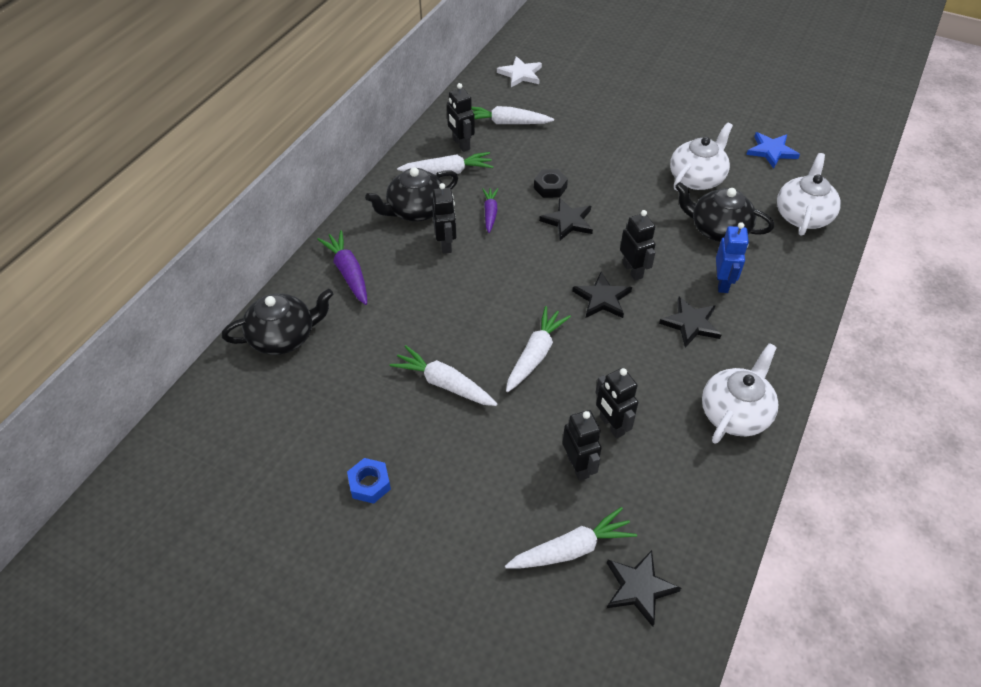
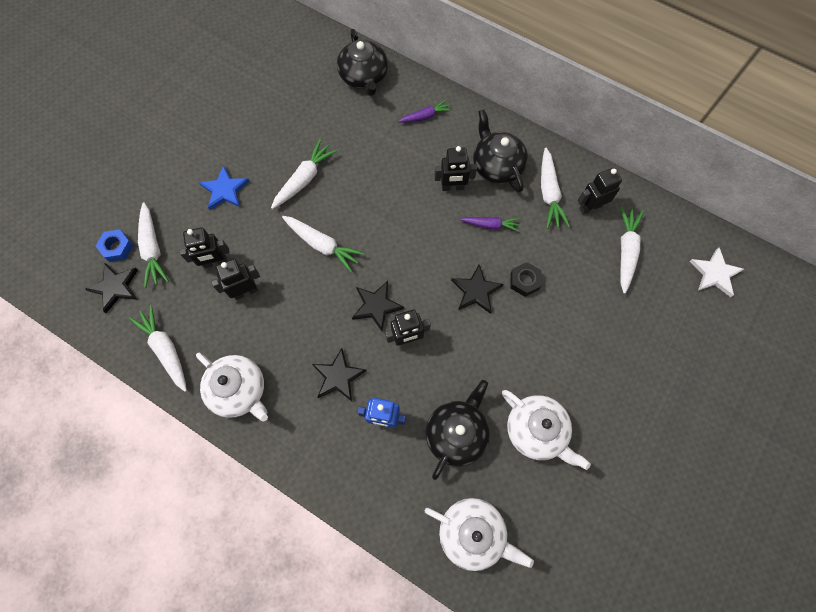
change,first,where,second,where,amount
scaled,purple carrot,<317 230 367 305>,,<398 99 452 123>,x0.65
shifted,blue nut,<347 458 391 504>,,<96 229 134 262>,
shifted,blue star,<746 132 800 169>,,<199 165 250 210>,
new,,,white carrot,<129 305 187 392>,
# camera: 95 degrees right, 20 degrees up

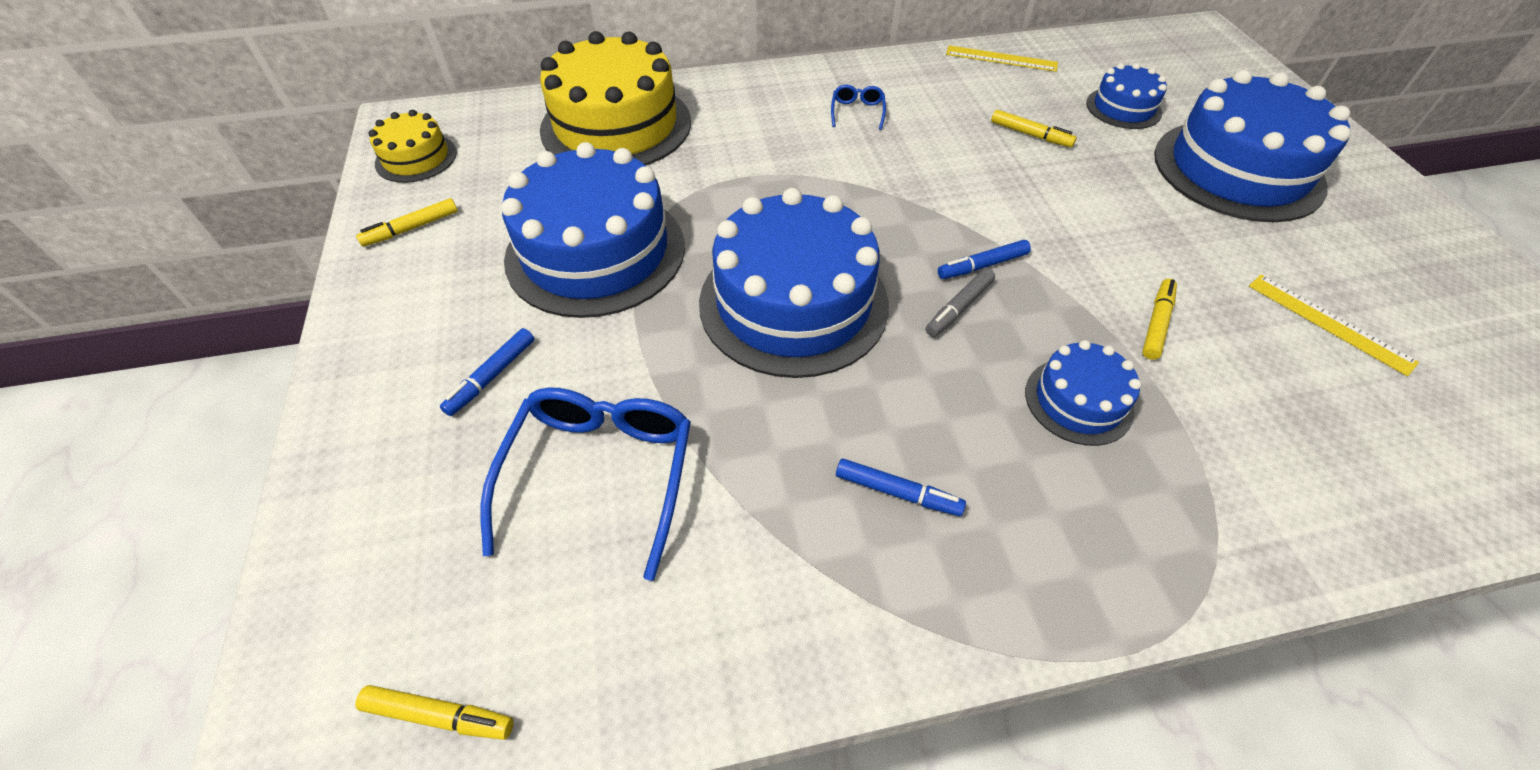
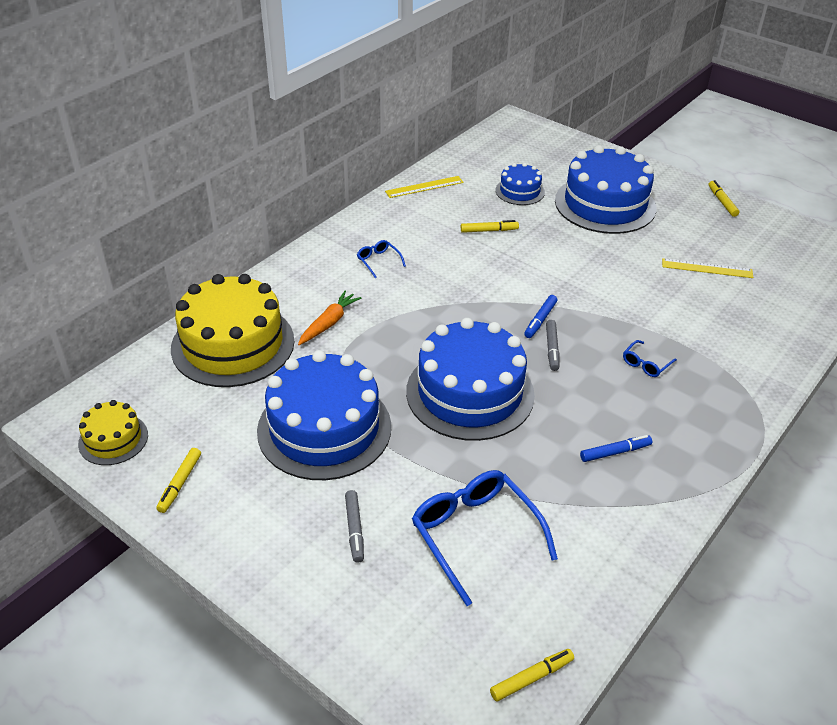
change,first,where,second,where,amount
repainted,blue marker,<440 328 534 416>,grey marker,<345 490 364 563>,
swapped,blue cake,<1025 340 1141 446>,blue glasses,<623 340 677 377>,
shifted,yellow marker,<1142 279 1177 360>,,<709 180 740 217>,
new,,,orange carrot,<298 291 361 345>,
# camera: 40 degrees left, 10 degrees down

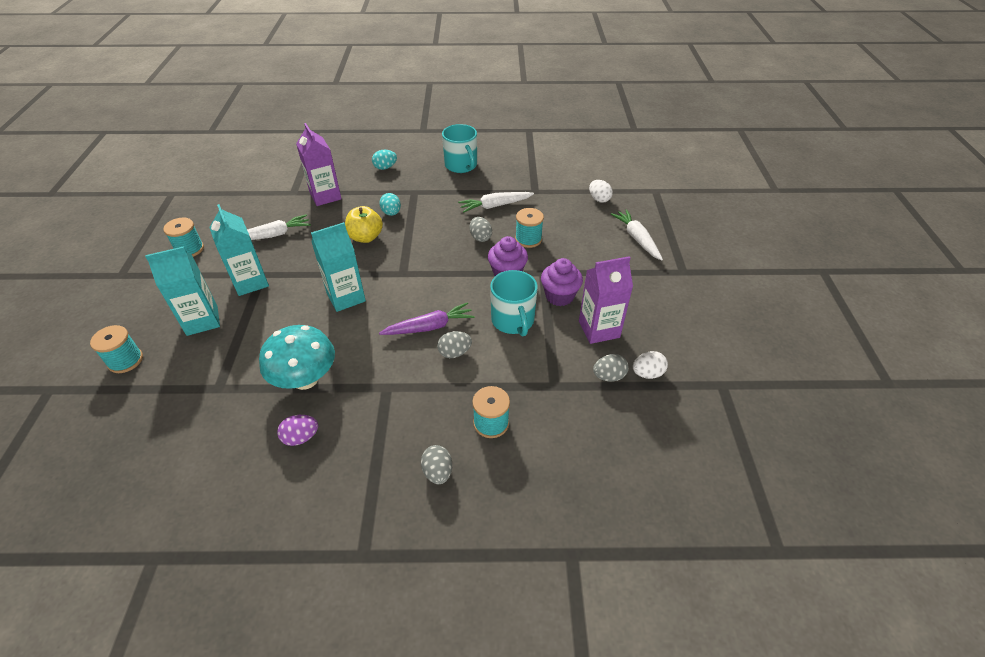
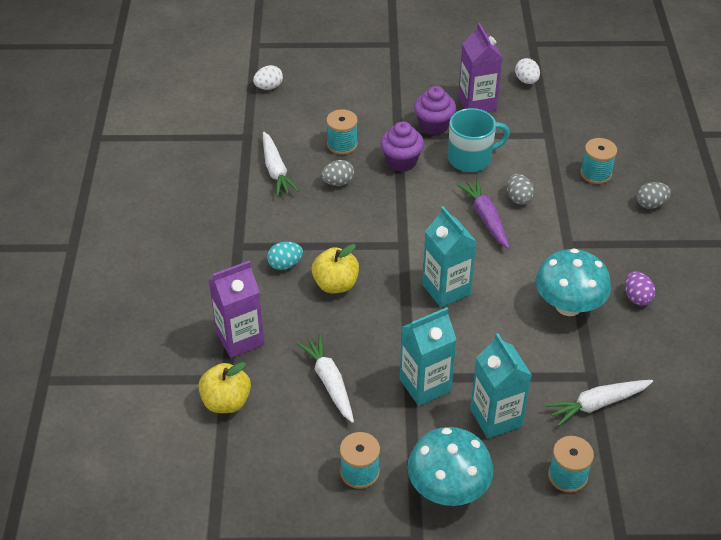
change,first,where,second,where,amount
gone,turquoise egg,<372 150 397 170>,,,
gone,turquoise mug,<442 124 477 173>,,,
gone,grey egg,<593 354 629 382>,,,
shifted,white carrot,<611 209 663 261>,,<546 380 653 426>,
new,,,yellow apple,<198 362 251 413>,
new,,,turquoise mushroom,<407 427 493 506>,
# camera: 90 degrees left, 0 degrees up

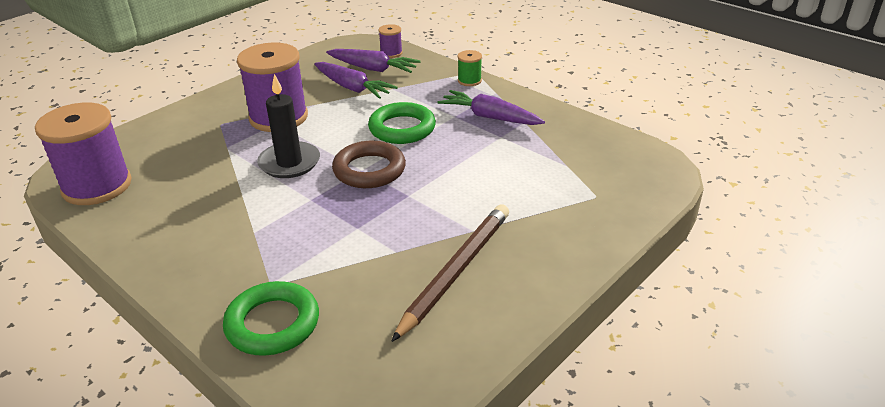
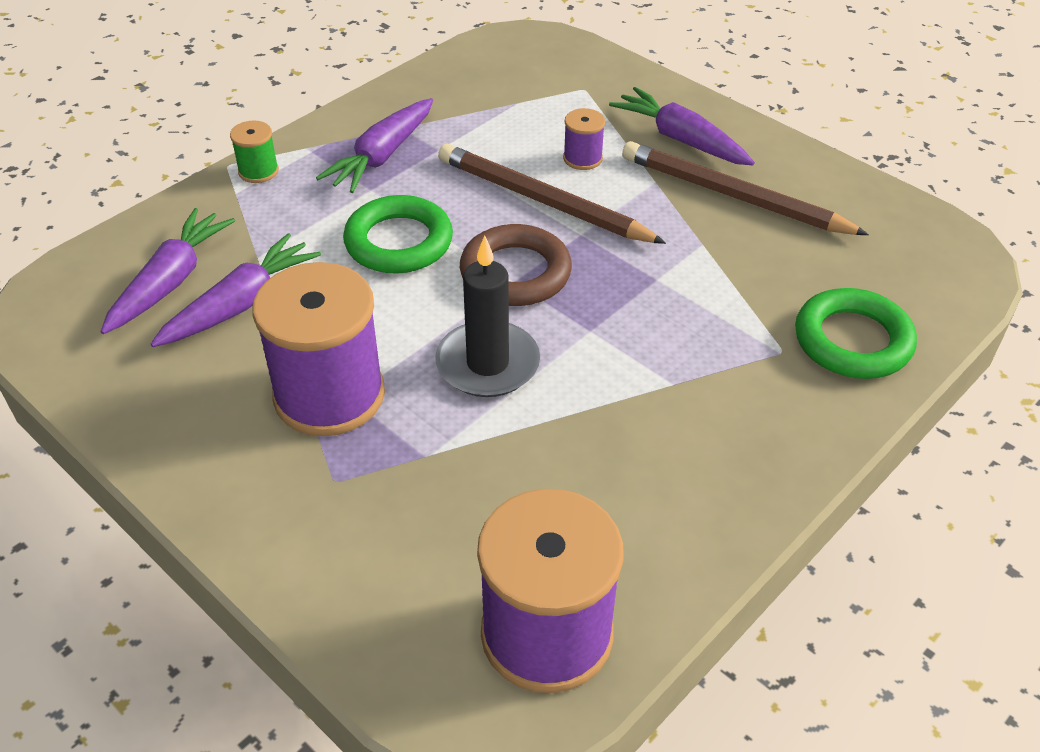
change,first,where,second,where,amount
shifted,purple spool,<378 24 403 58>,,<563 108 605 170>,
new,,,brown pencil,<438 144 666 244>,
new,,,purple carrot,<609 87 755 165>,
# camera: 90 degrees left, 10 degrees up

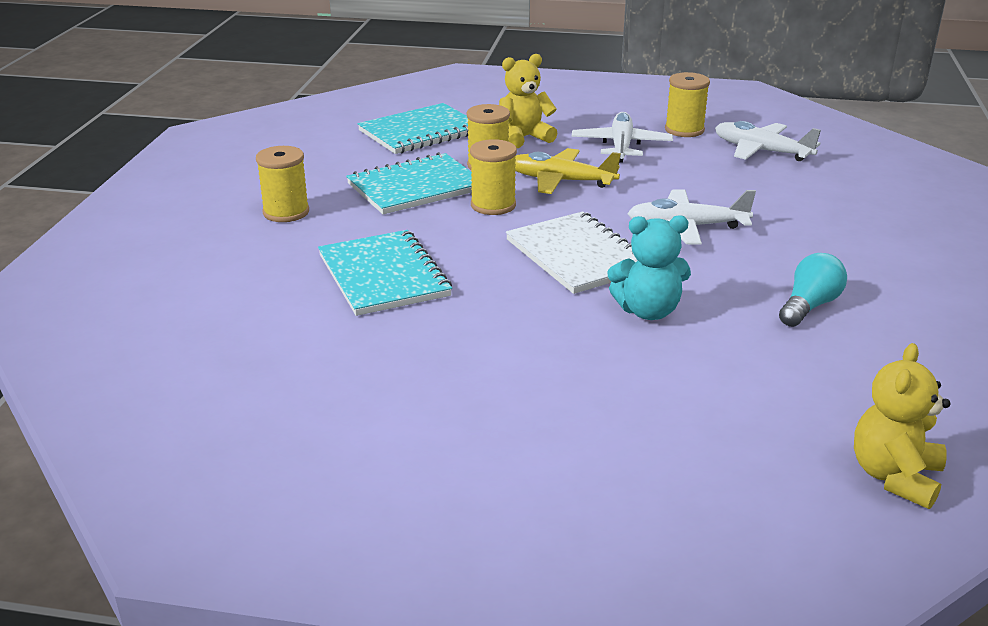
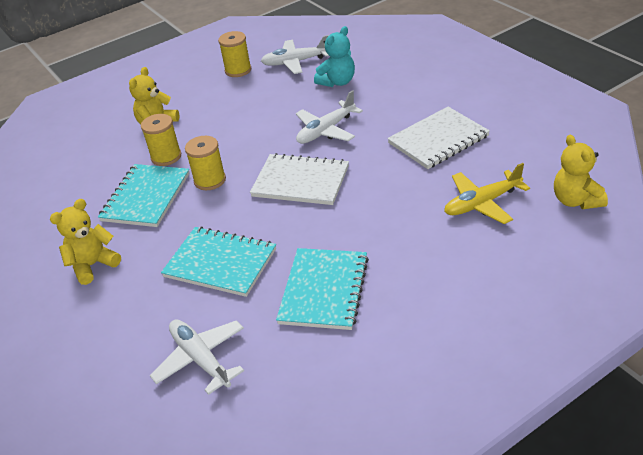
change,first,where,second,where,amount
swapped,yellow spool,<256 146 309 222>,yellow teddy bear,<50 199 121 285>,
shifted,turquoise notebook,<358 103 468 154>,,<276 248 369 330>,
shifted,yellow plane,<515 148 621 194>,,<444 163 530 224>,
shifted,white plane,<572 112 673 163>,,<150 319 244 395>,
shifted,turquoise teddy bear,<608 215 691 320>,,<314 26 355 87>,
swapped,turquoise light bulb,<779 253 847 327>,white notebook,<387 107 490 169>,
# camera: 40 degrees left, 10 degrees up

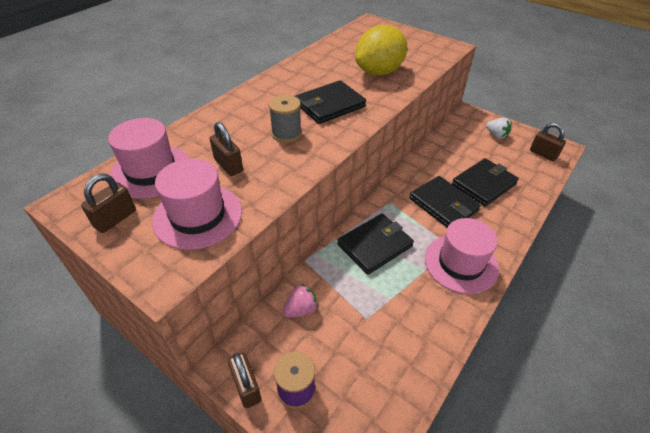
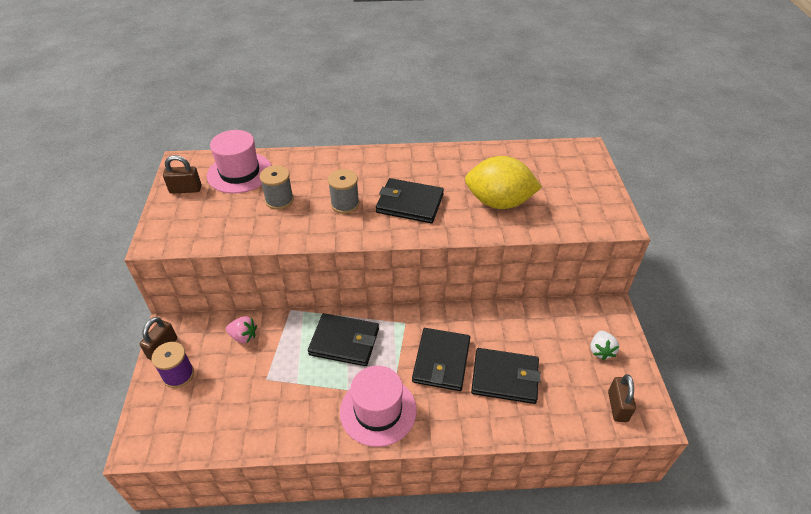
change,first,where,second,where,amount
gone,pink hat,<152 159 242 250>,,,
swapped,brown padlock,<210 122 243 176>,grey spool,<260 165 294 210>,
# camera: 50 degrees right, 0 degrees up

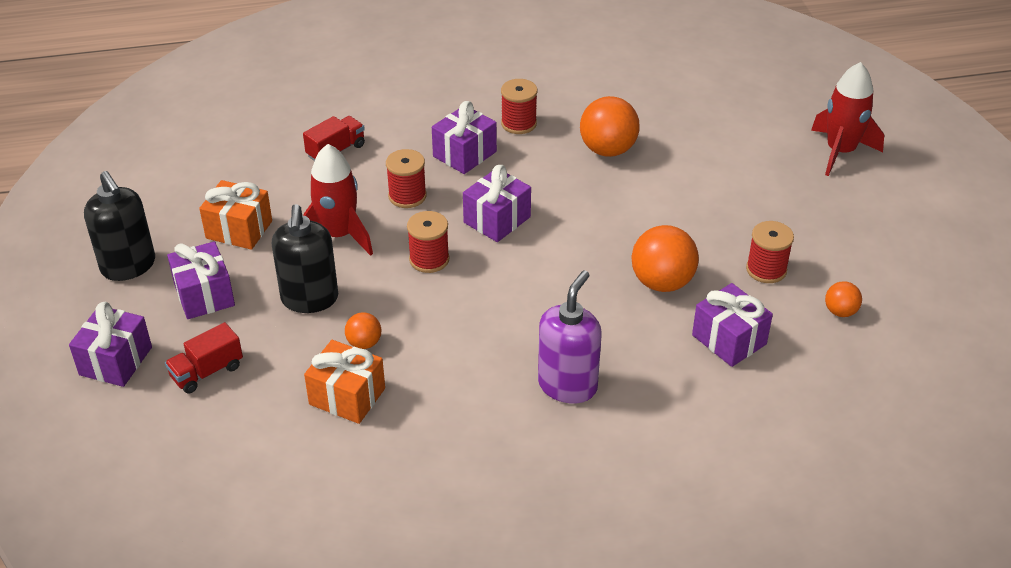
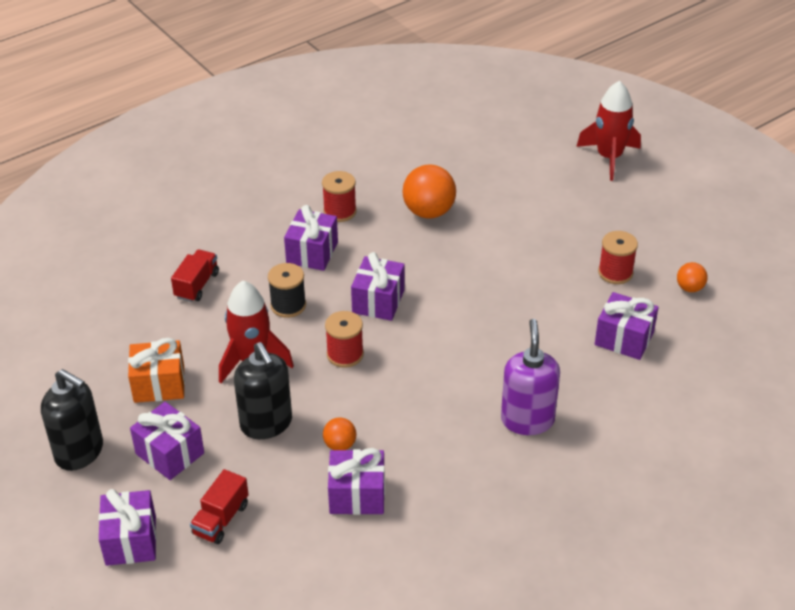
change,first,where,second,where,amount
repainted,orange gift,<304 340 385 424>,purple gift,<328 448 385 515>,
repainted,red spool,<386 149 427 208>,black spool,<268 263 306 318>,
gone,orange ball,<631 225 699 292>,,,
# camera: 25 degrees left, 0 degrees up

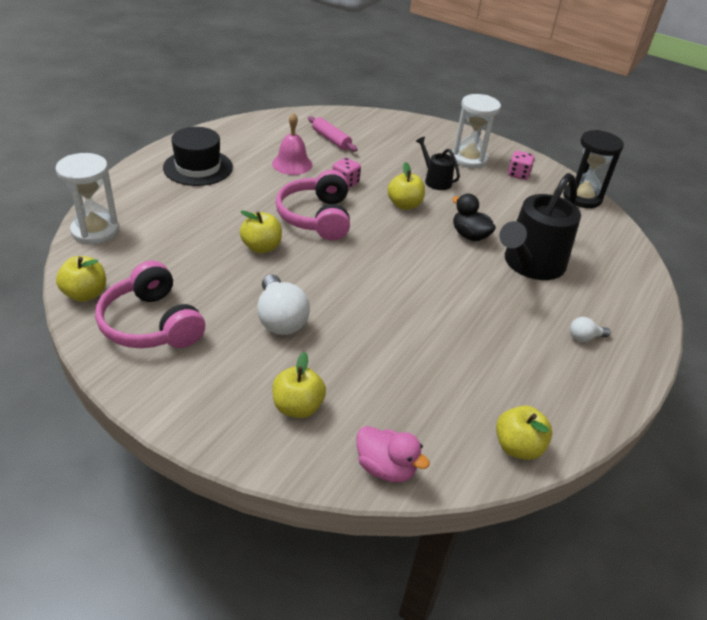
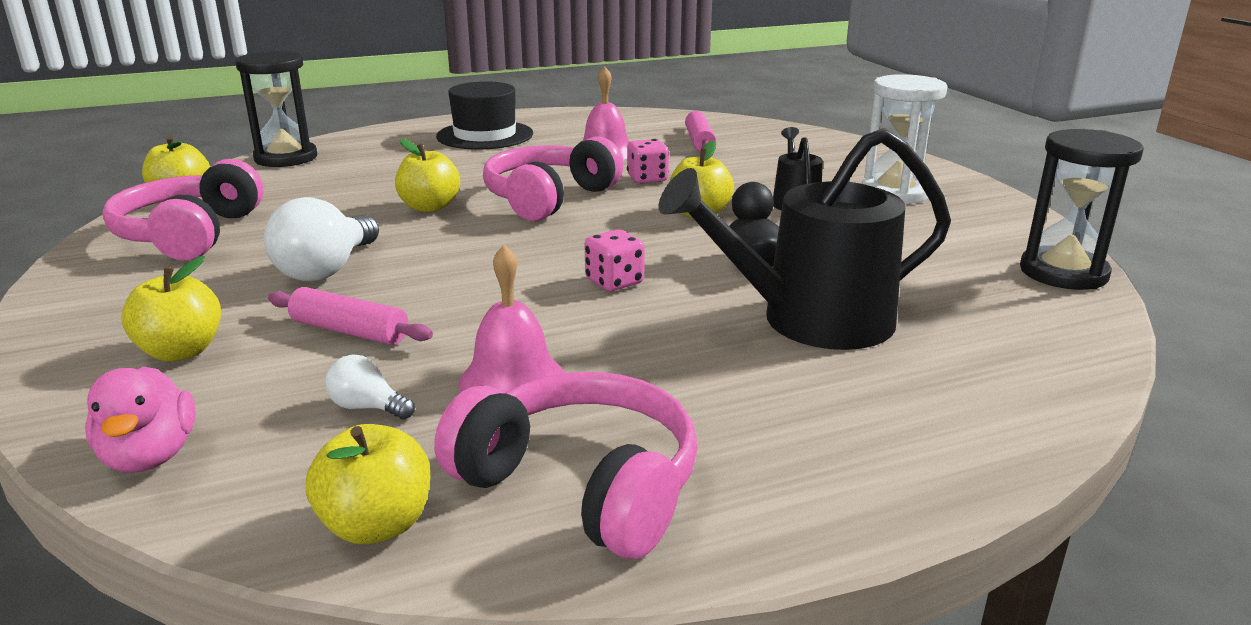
change,first,where,second,where,amount
repainted,white hourglass,<55 153 119 244>,black hourglass,<235 51 317 167>,
shifted,pink dice,<508 151 535 180>,,<585 230 645 291>,
shifted,white light bulb,<570 317 611 342>,,<325 354 415 419>,
new,,,pink rolling pin,<268 287 433 345>,
new,,,pink headphones,<434 372 698 559>,
new,,,pink bell,<459 245 565 393>,
# camera: 40 degrees right, 15 degrees down

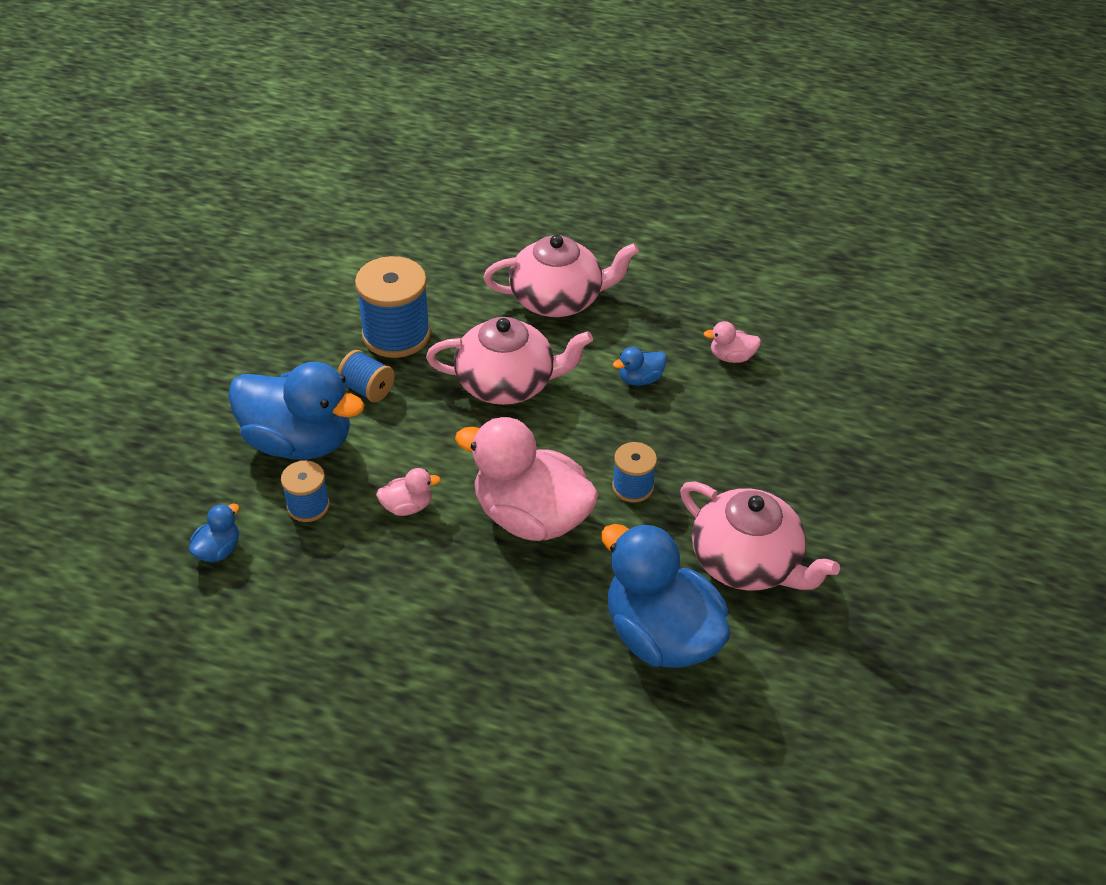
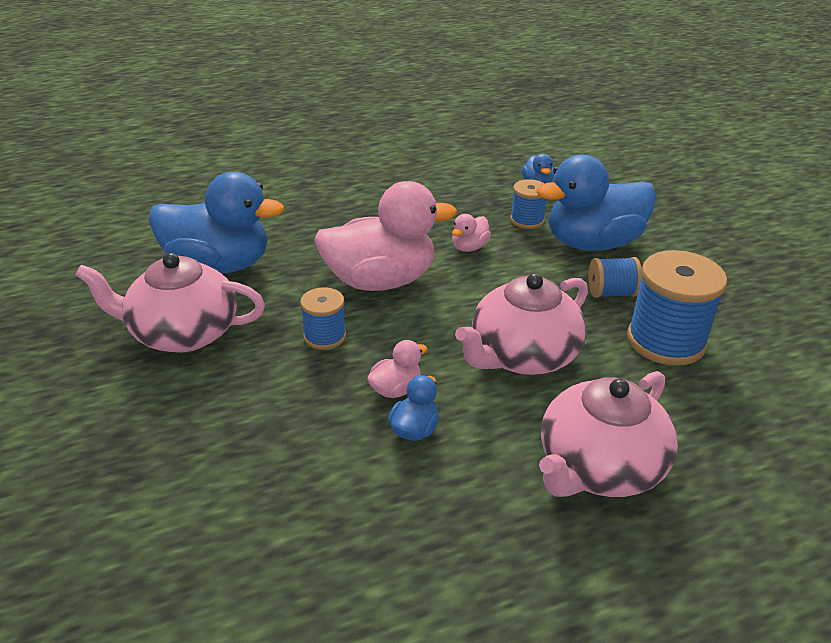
change,first,where,second,where,amount
shifted,pink duck,<704 321 761 363>,,<367 340 428 398>,
# camera: 140 degrees right, 10 degrees down

